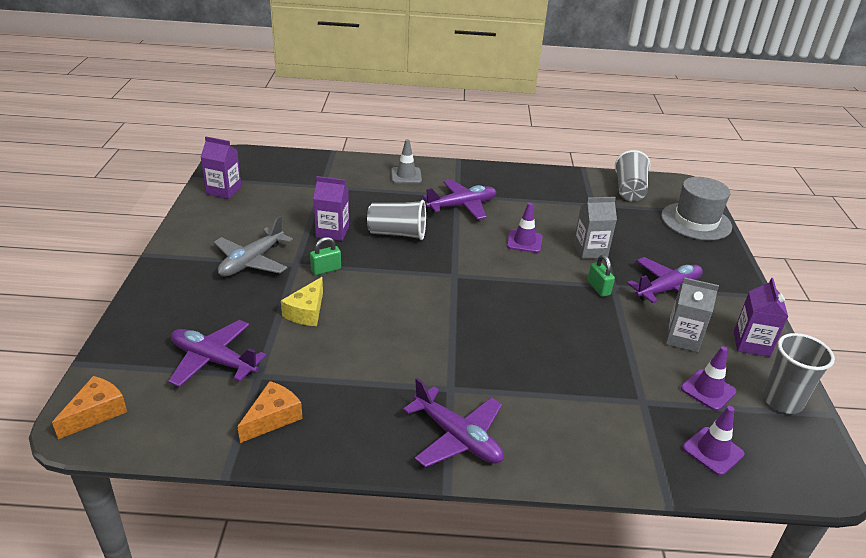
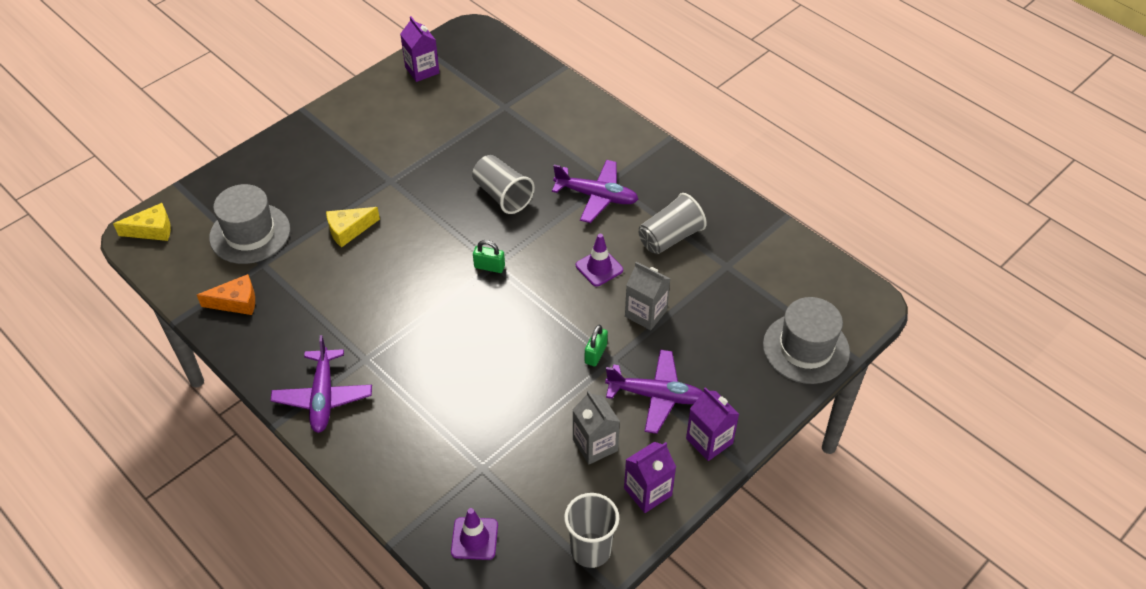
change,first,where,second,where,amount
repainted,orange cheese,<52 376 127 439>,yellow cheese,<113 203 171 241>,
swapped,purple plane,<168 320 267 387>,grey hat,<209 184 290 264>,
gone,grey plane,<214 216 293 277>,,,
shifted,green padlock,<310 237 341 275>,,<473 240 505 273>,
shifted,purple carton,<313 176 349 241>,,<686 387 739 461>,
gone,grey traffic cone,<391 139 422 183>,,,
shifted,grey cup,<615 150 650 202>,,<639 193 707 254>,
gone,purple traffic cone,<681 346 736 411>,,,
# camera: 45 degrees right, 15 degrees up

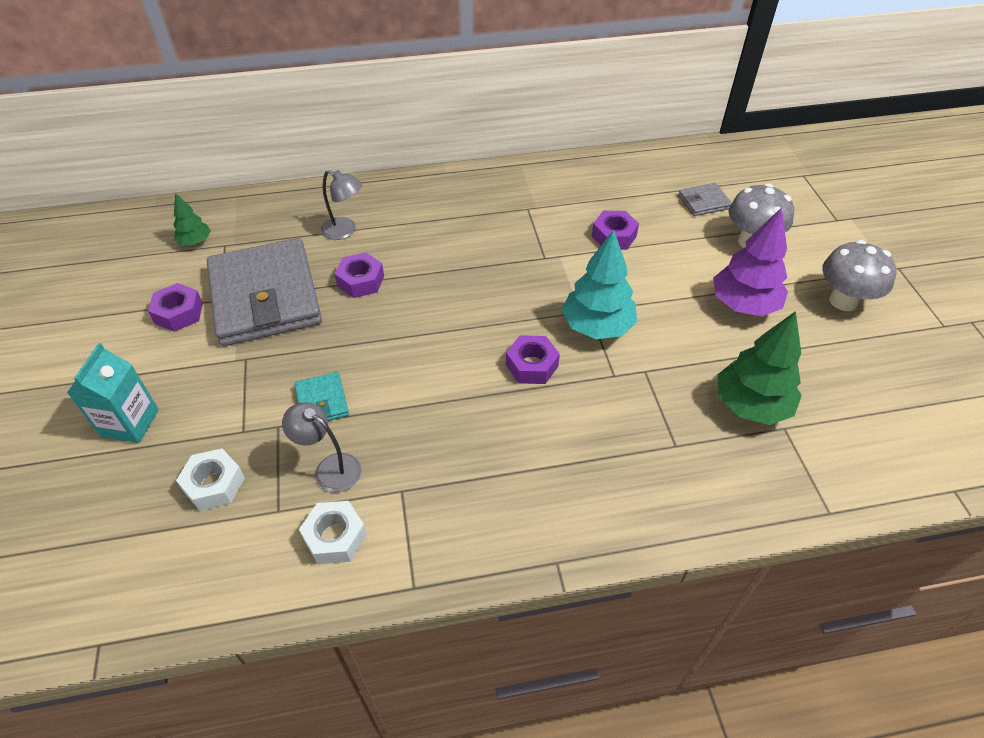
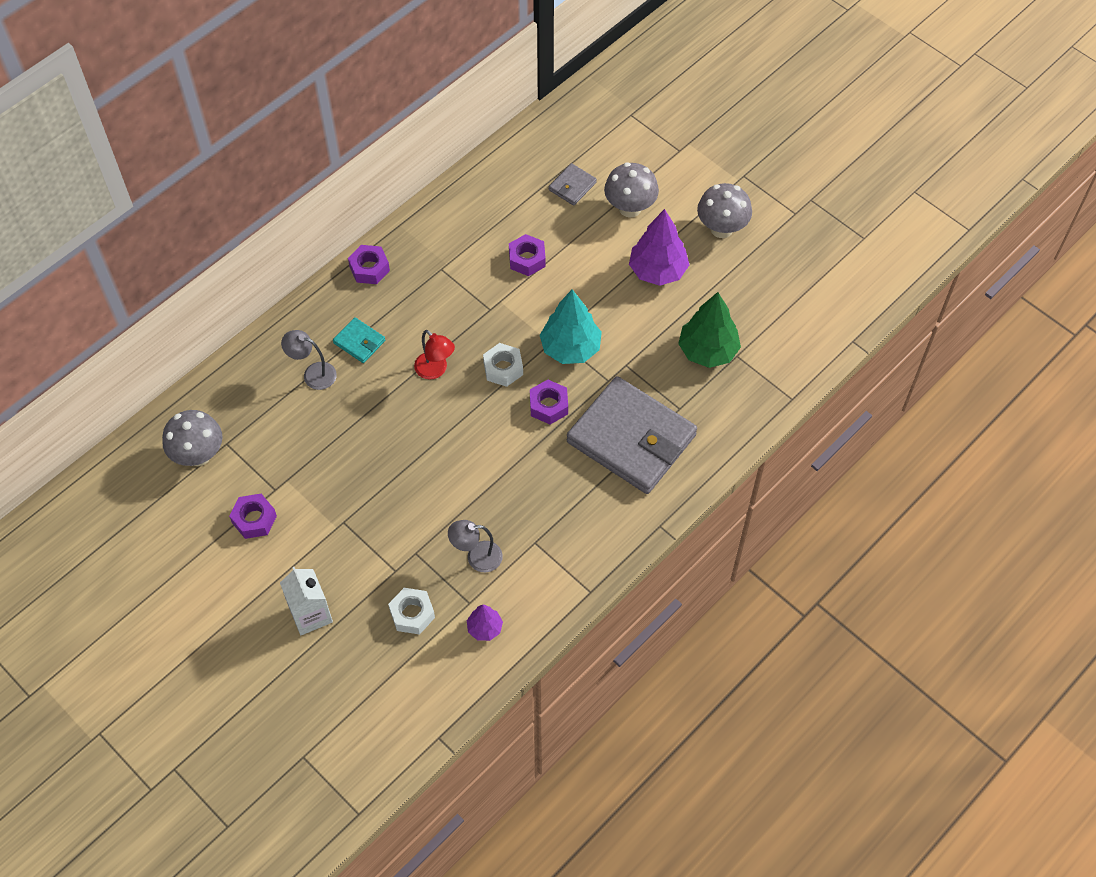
change,first,where,second,where,amount
repainted,turquoise carton,<67 343 159 443>,white carton,<280 567 333 635>,
swapped,green tree,<173 193 211 245>,grey mushroom,<162 410 223 466>,
shifted,grey wallet,<207 238 322 346>,,<567 376 697 494>,
shifted,turquoise wallet,<294 372 349 421>,,<333 317 385 363>,
shifted,white nut,<299 501 367 564>,,<483 343 523 387>,
rotated,grey lamp,<321 170 362 240>,,<281 330 337 390>,150 degrees counterclockwise
shifted,purple nut,<335 252 384 298>,,<348 245 390 284>,
new,,,red lamp,<414 330 455 380>,
new,,,purple tree,<467 605 503 641>,
# camera: 35 degrees left, 10 degrees up

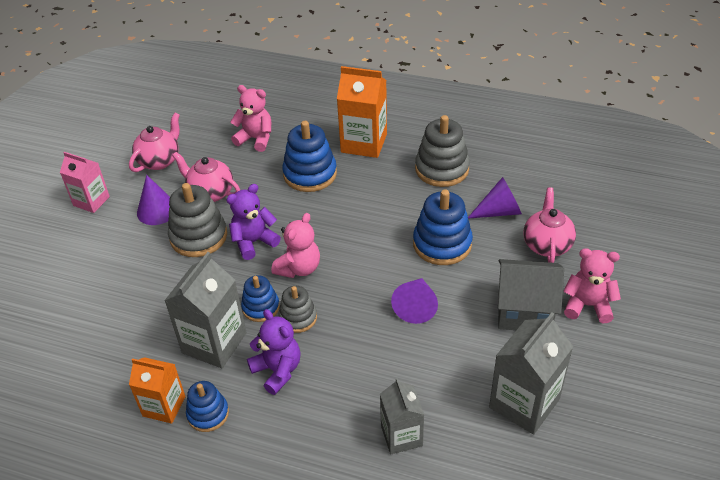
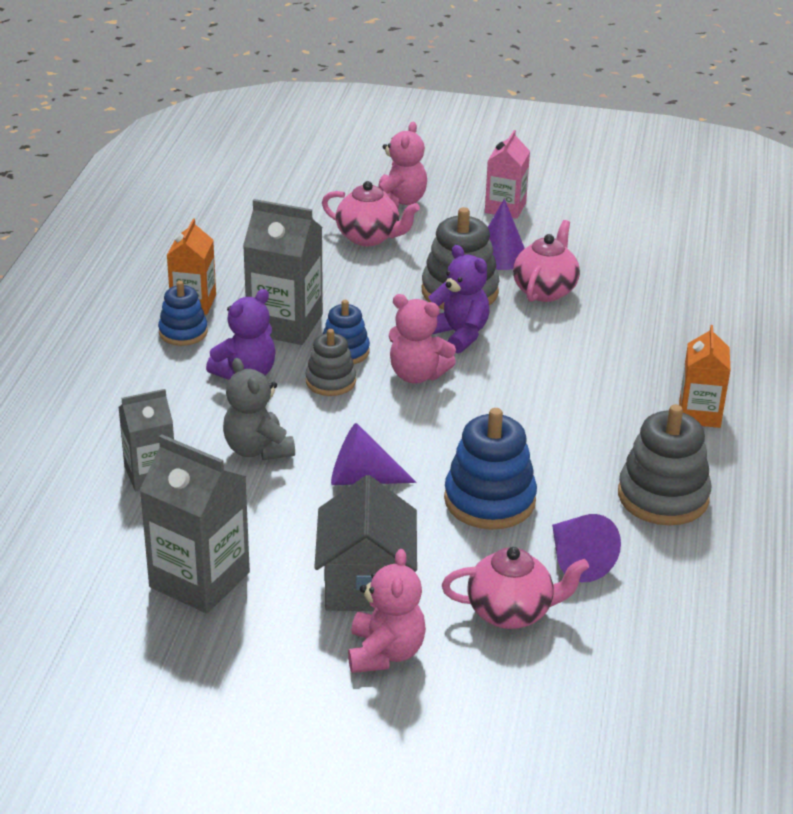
change,first,where,second,where,amount
shifted,pink teapot,<129 113 180 172>,,<322 181 420 246>,
shifted,pink teddy bear,<231 85 271 152>,,<378 122 427 208>,
gone,blue stacking toy,<282 121 337 192>,,,
scaled,orange carton,<337 66 387 158>,,<679 325 731 428>,x0.64
new,,,grey teddy bear,<223 358 295 460>,
# camera: 80 degrees right, 10 degrees down

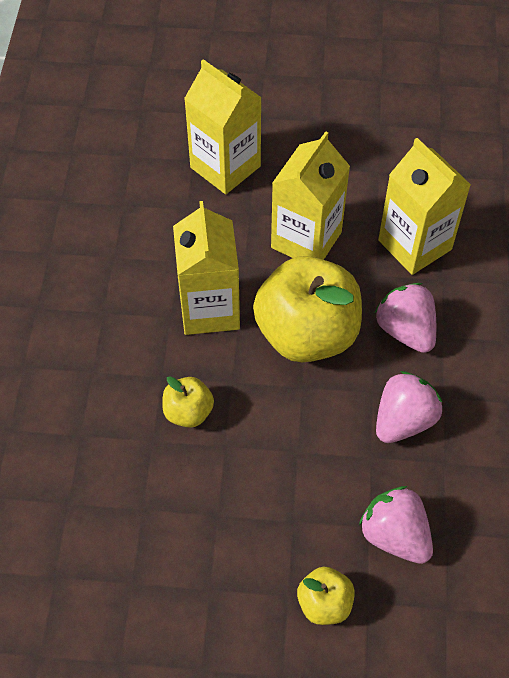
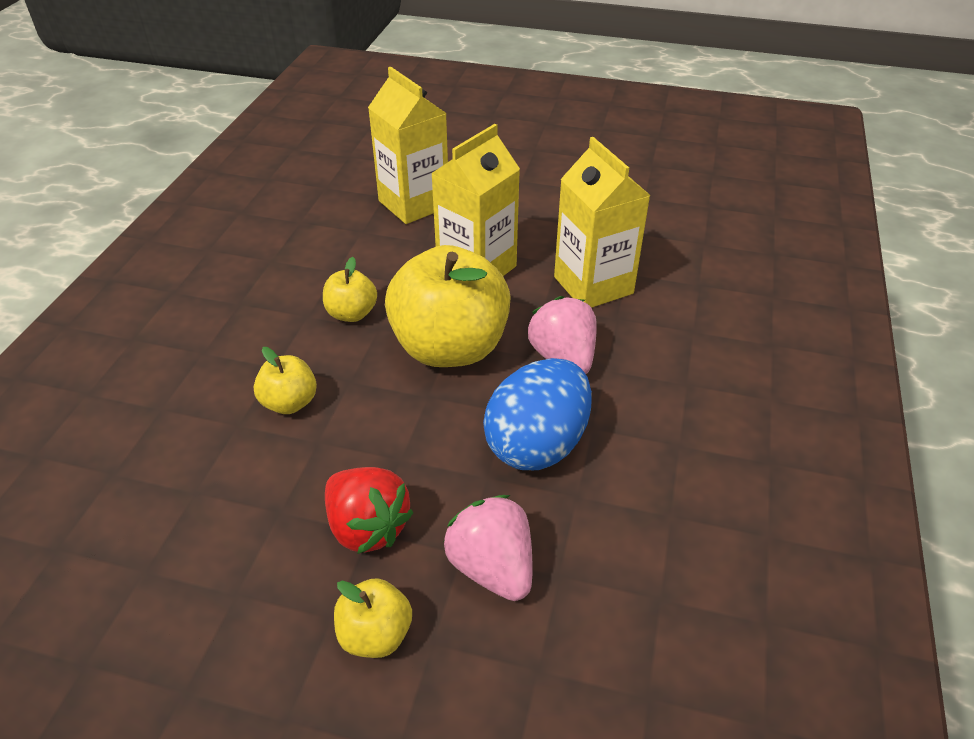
change,first,where,second,where,amount
swapped,yellow carton,<173 201 240 335>,yellow apple,<323 257 377 322>,
swapped,pink strawberry,<376 371 442 443>,blue egg,<483 358 592 470>,
new,,,red strawberry,<325 467 414 554>,
# camera: 10 degrees right, 15 degrees down

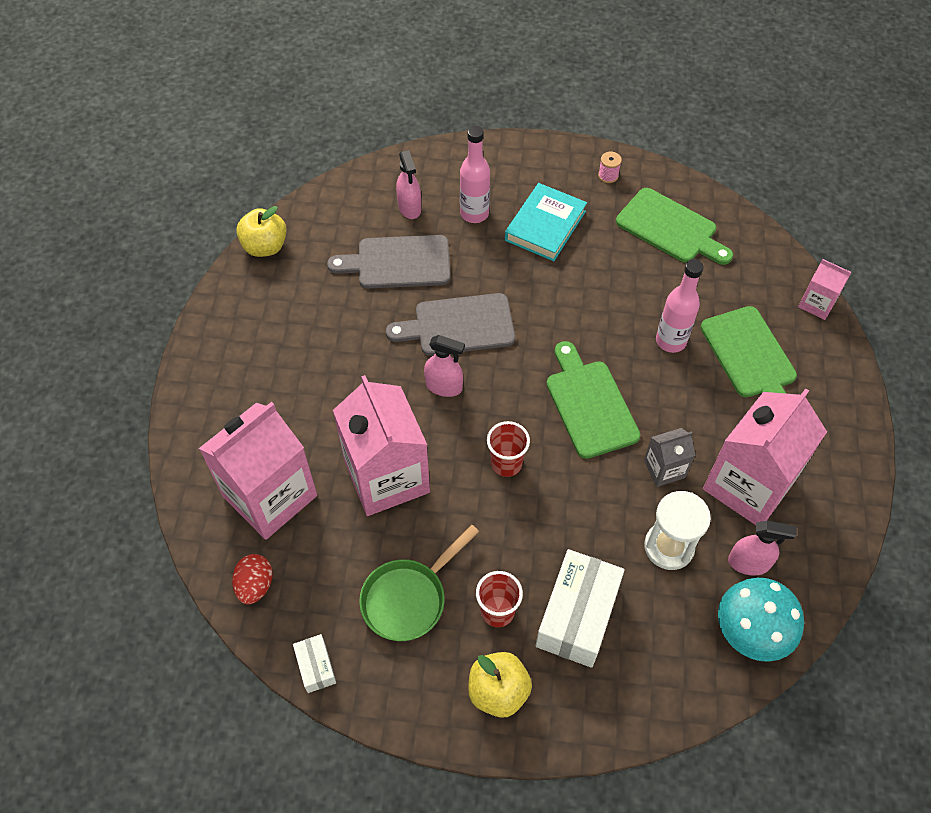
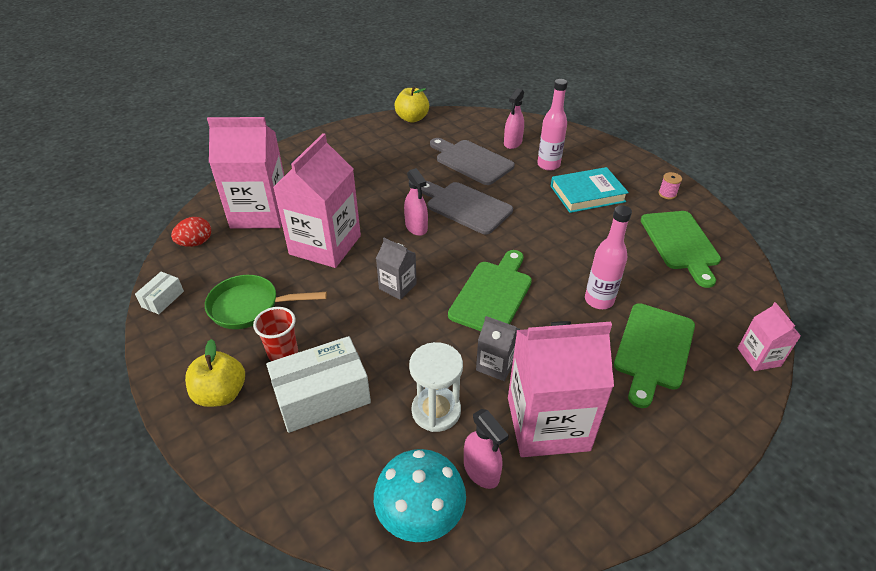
change,first,where,second,where,amount
swapped,red cup,<487 421 530 477>,grey carton,<376 238 417 300>,
# camera: 45 degrees right, 15 degrees down

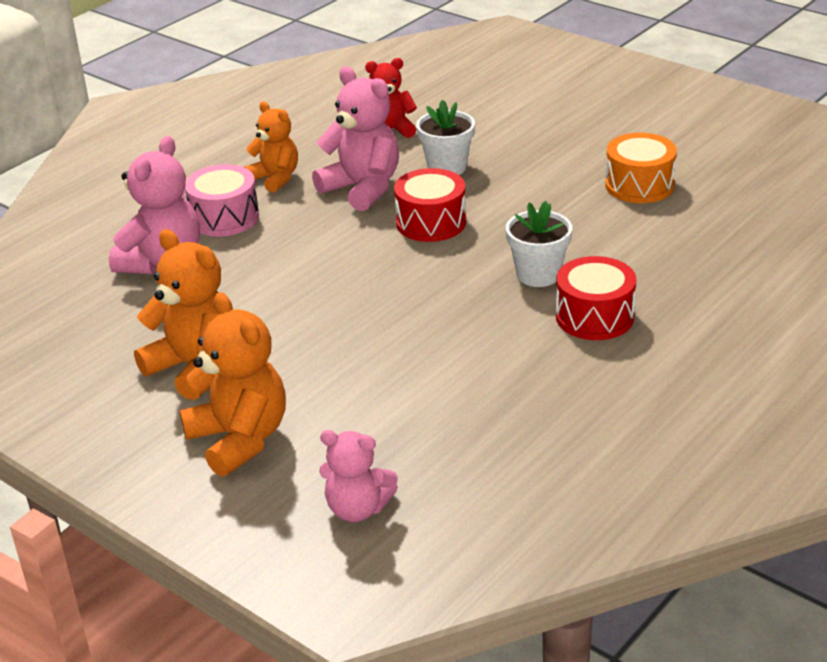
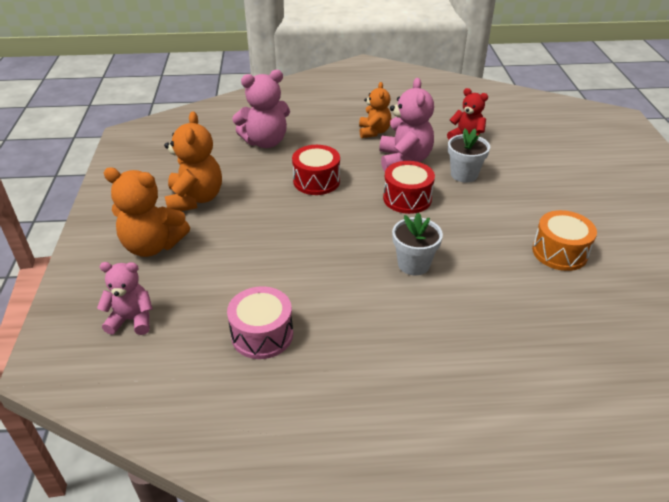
change,first,where,second,where,amount
rotated,orange teddy bear,<179 292 286 477>,,<104 167 190 257>,90 degrees clockwise
shifted,pink drum,<185 164 259 237>,,<227 286 293 359>,
rotated,pink teddy bear,<319 430 398 522>,,<97 262 153 335>,120 degrees clockwise
shifted,red drum,<556 256 636 340>,,<292 145 340 195>,
# camera: 45 degrees right, 5 degrees up

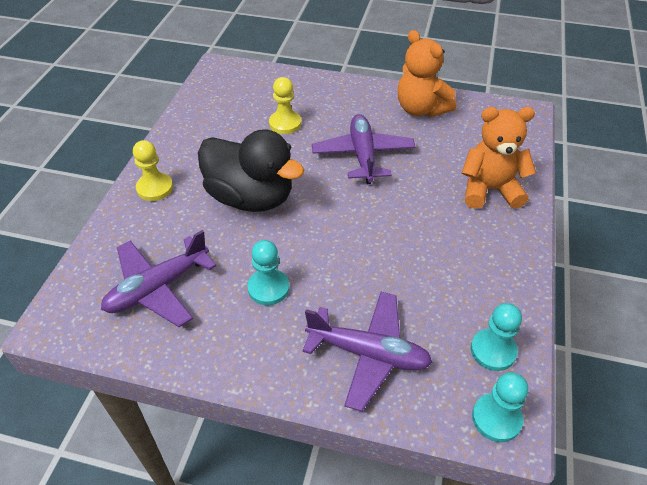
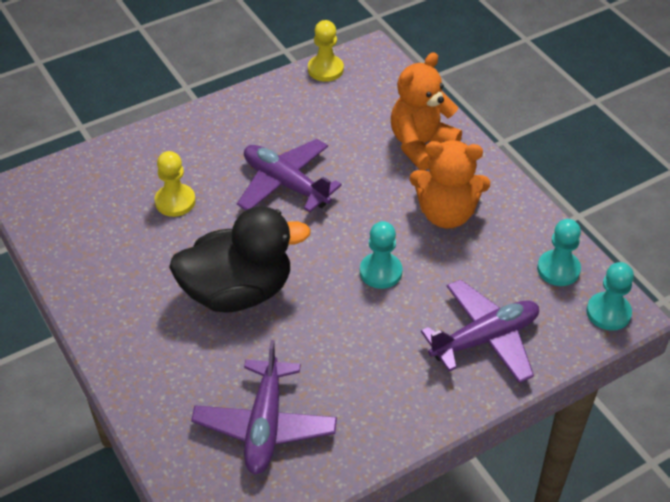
change,first,where,second,where,amount
shifted,yellow pawn,<133 140 173 201>,,<308 20 344 82>,
shifted,turquoise pawn,<247 240 289 305>,,<360 221 402 289>,
shifted,orange teddy bear,<398 30 456 117>,,<410 140 490 228>,
# camera: 45 degrees left, 0 degrees up

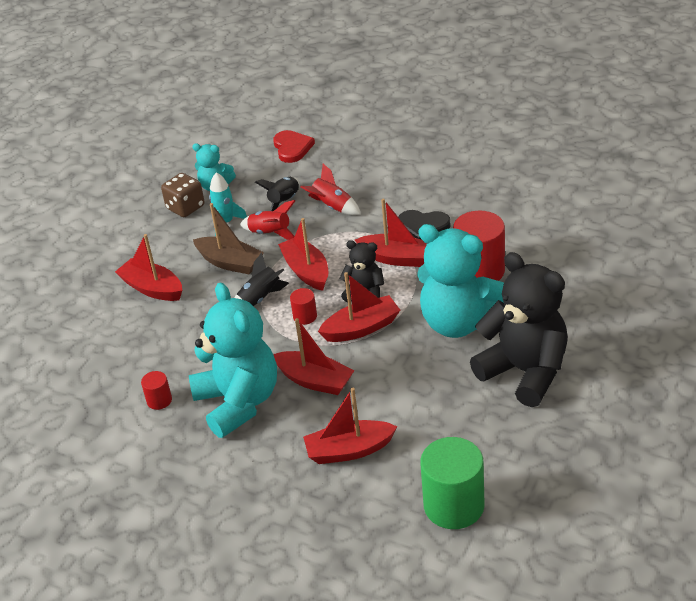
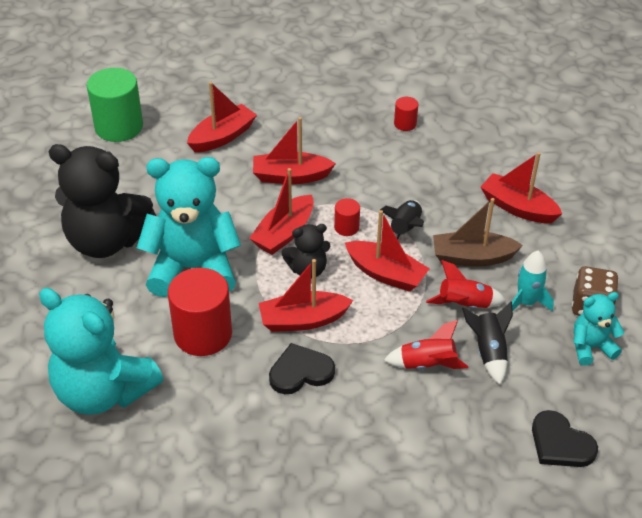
change,first,where,second,where,amount
rotated,red boat,<115 234 182 301>,,<481 152 562 223>,150 degrees counterclockwise
shifted,turquoise teddy bear,<189 283 277 438>,,<39 288 163 415>,
repainted,red heart,<273 130 315 163>,black heart,<532 410 598 467>,
# camera: 145 degrees right, 5 degrees up

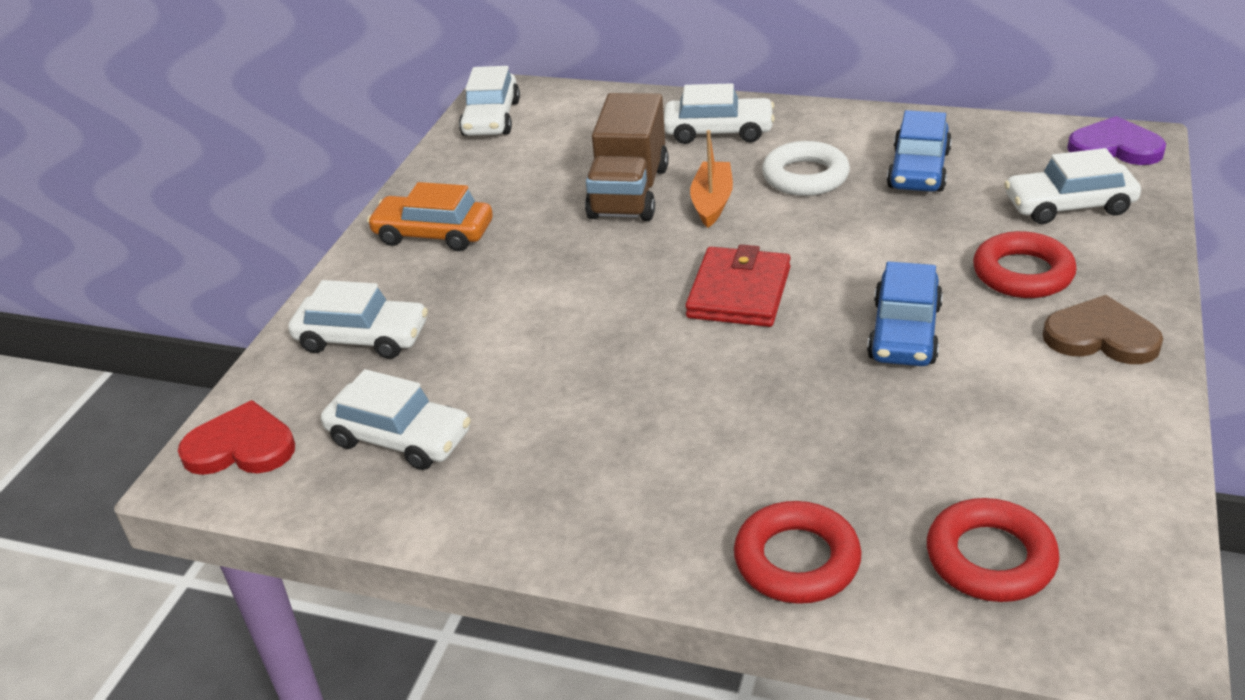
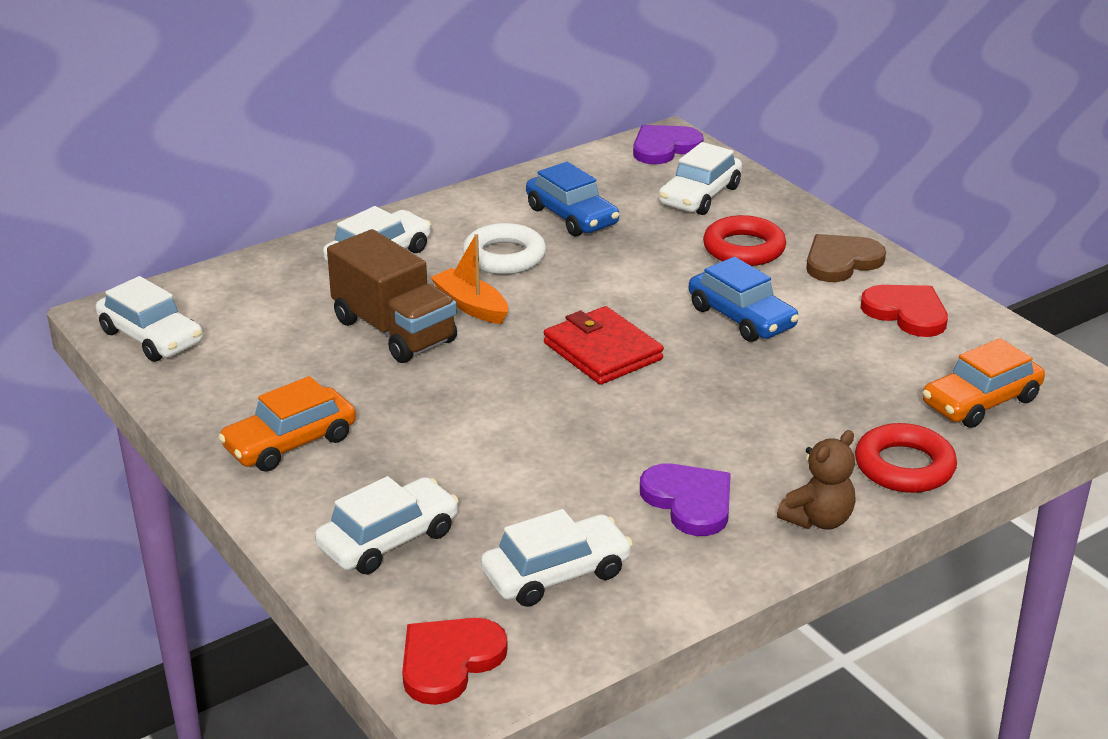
change,first,where,second,where,amount
swapped,red ring,<927 498 1060 602>,orange car,<922 338 1045 428>,
new,,,purple heart,<640 463 731 536>,
new,,,brown teddy bear,<777 430 856 529>,
new,,,red heart,<861 285 948 337>,
# camera: 55 degrees left, 5 degrees down

